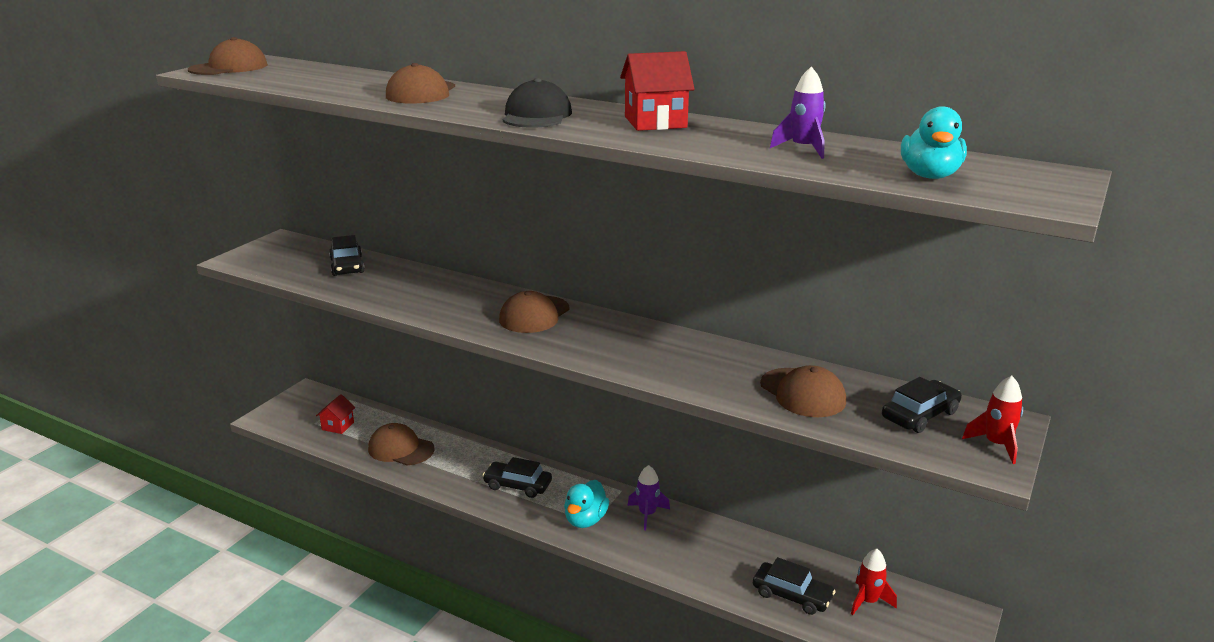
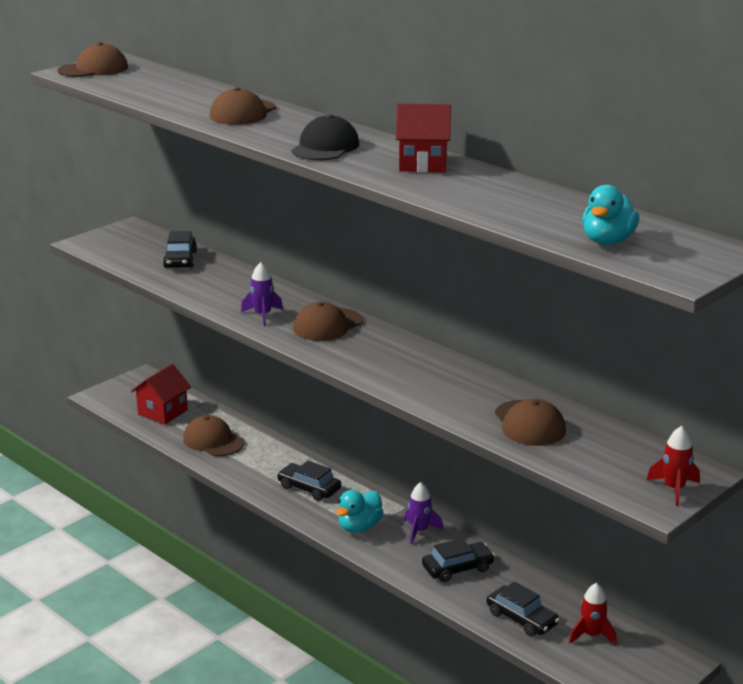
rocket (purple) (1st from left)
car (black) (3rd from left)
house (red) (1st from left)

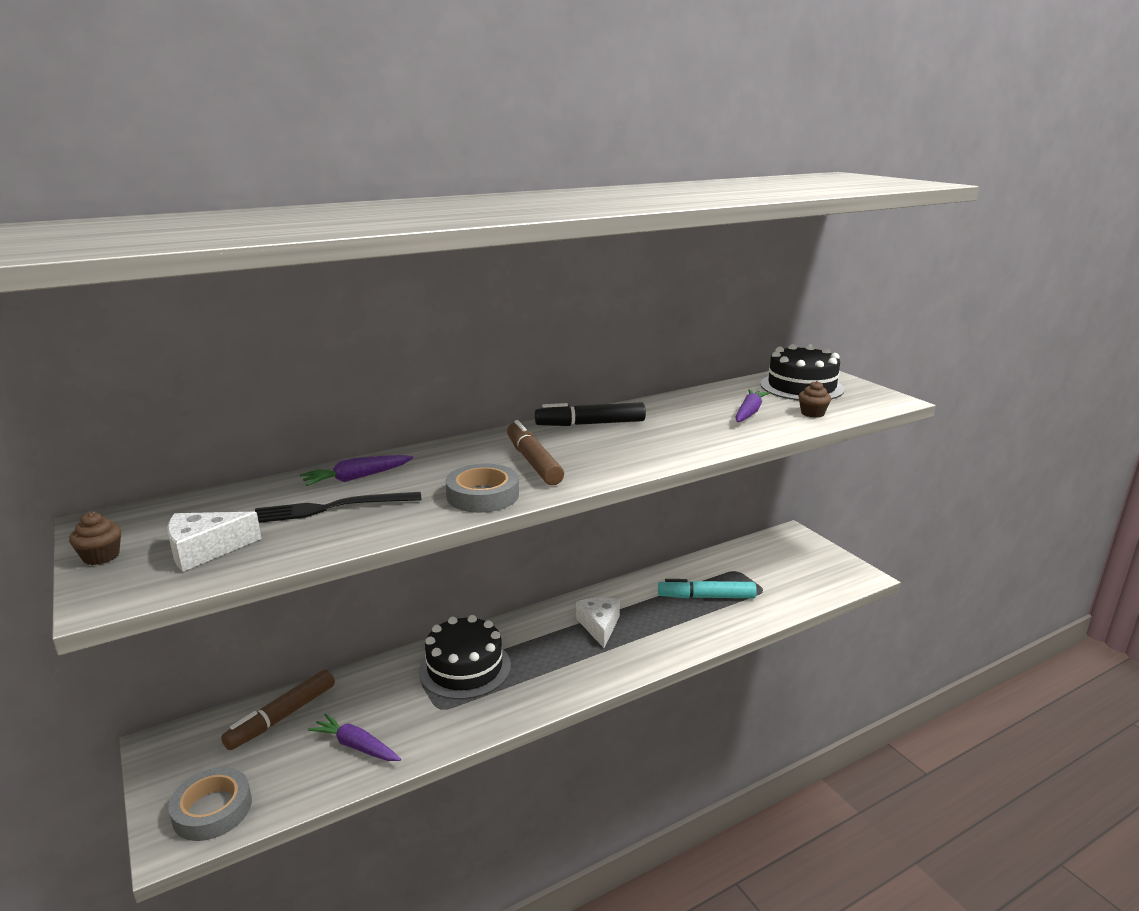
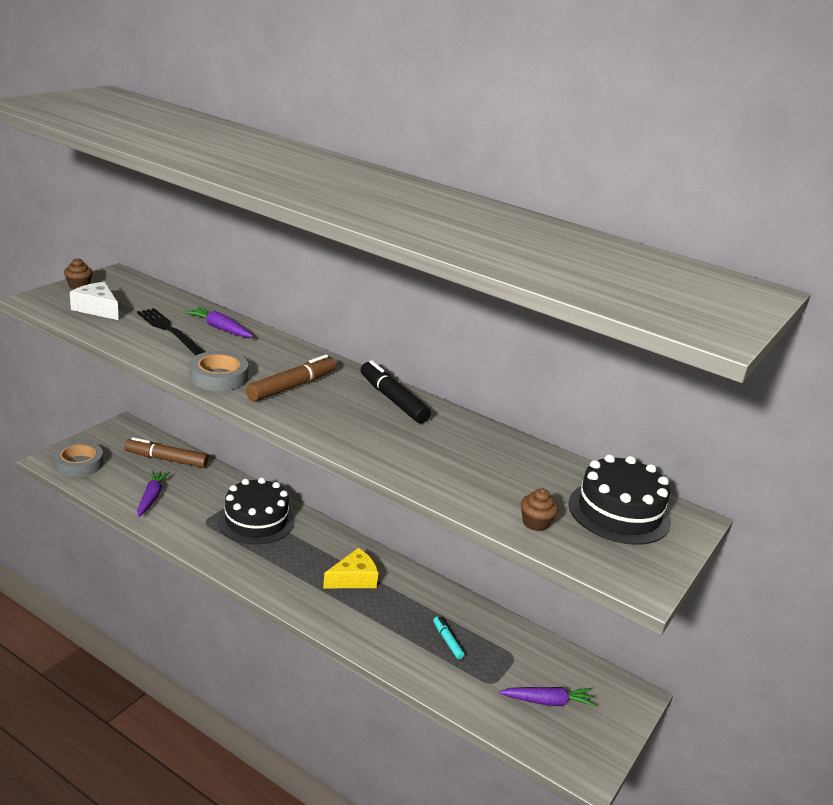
carrot (purple) (3rd from left)
marker (turquoise)
cheese (yellow)

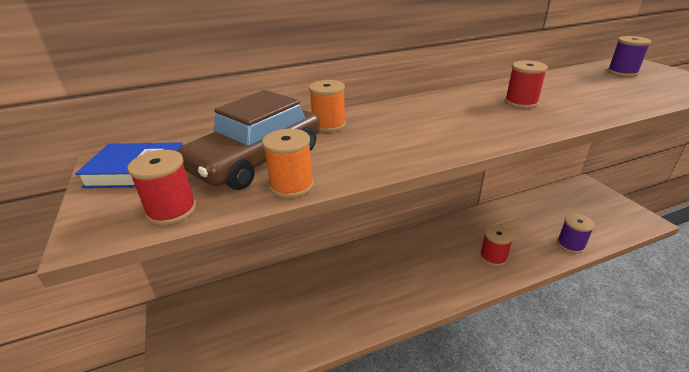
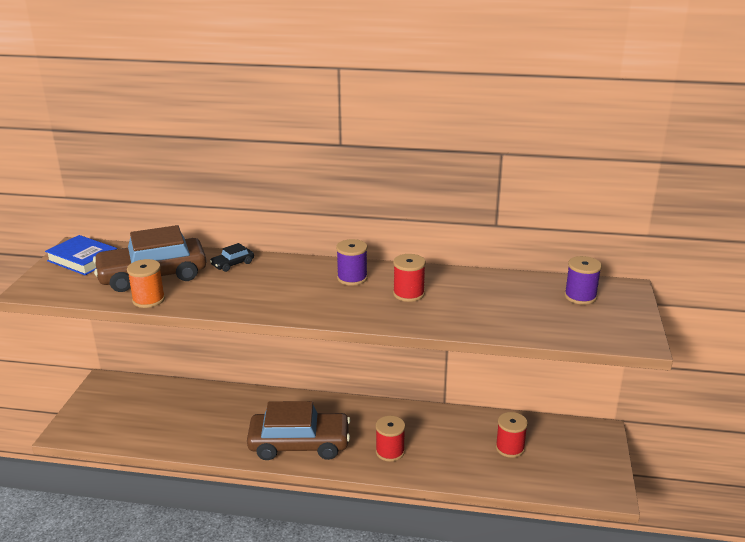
car (black)
spool (red) (3rd from left)
spool (purple) (1st from left)
car (brown) (2nd from left)

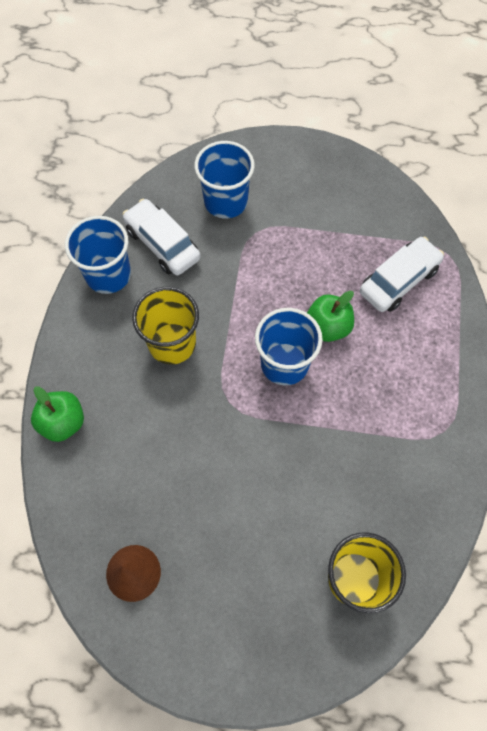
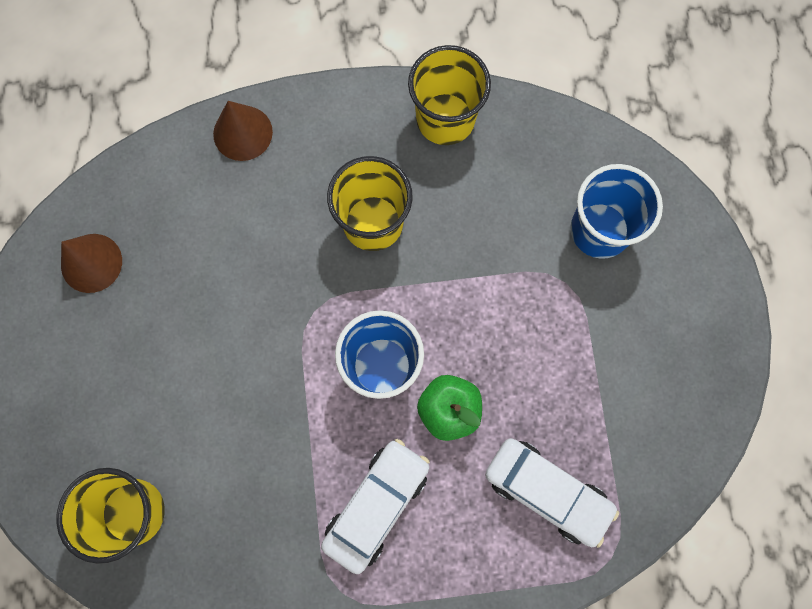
car (white) (1st from left)
cup (yellow) (3rd from left)
cone (brown) (2nd from left)

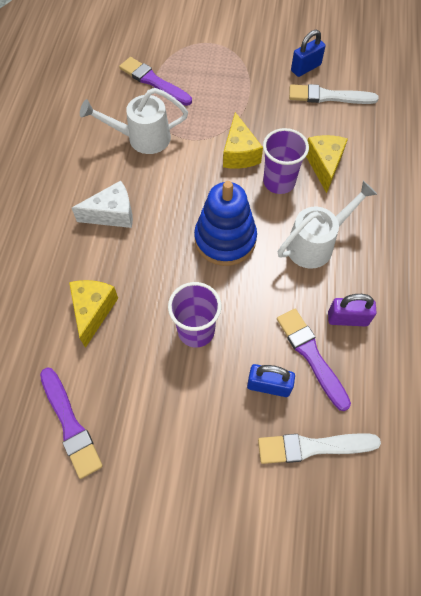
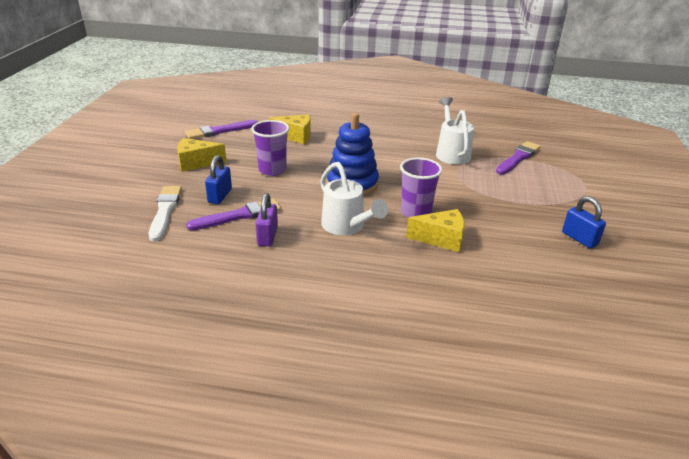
brush (white) (2nd from left in the first image)
cheese (yellow) (1st from left)
cheese (white)

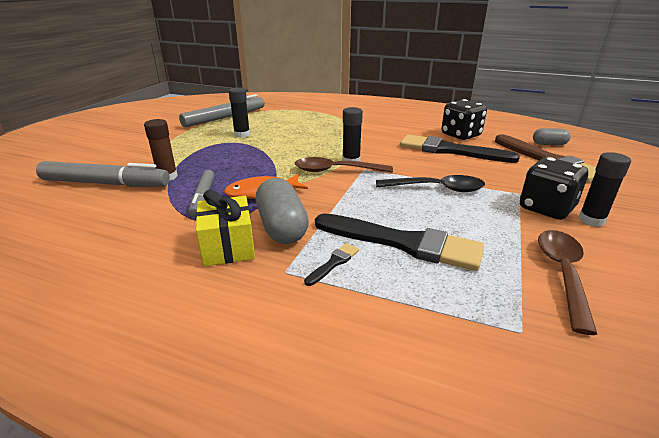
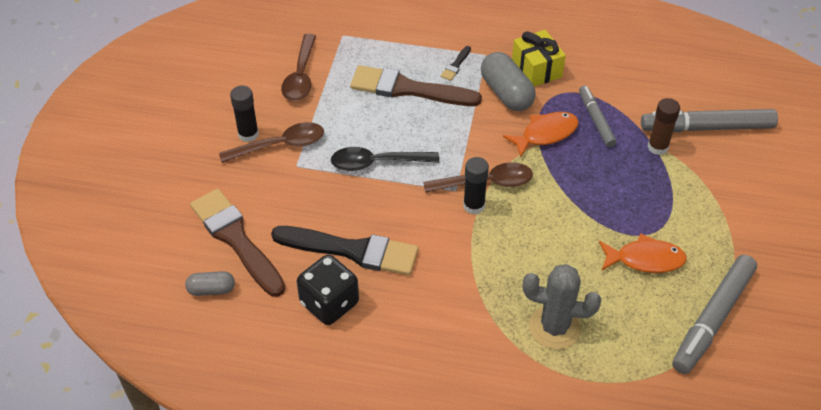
fish (orange) (2nd from left)
spoon (brown) (1st from left)
brush (brown) (2nd from left)
cactus (grey)

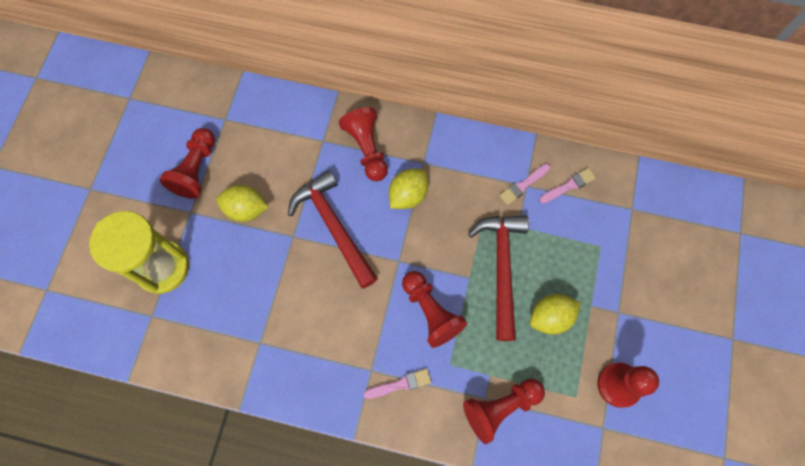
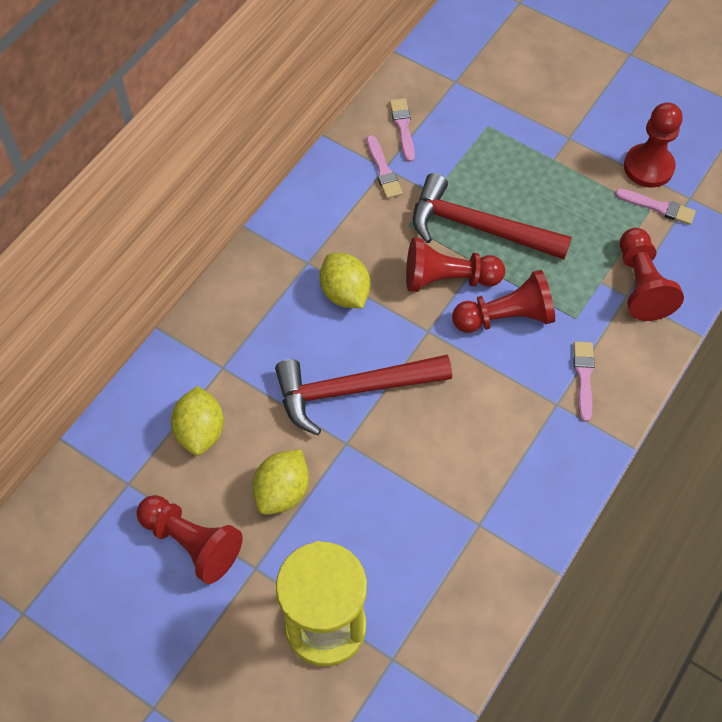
pawn (red) (2nd from left)
lemon (yellow) (1st from left)
brush (pink) (4th from left)

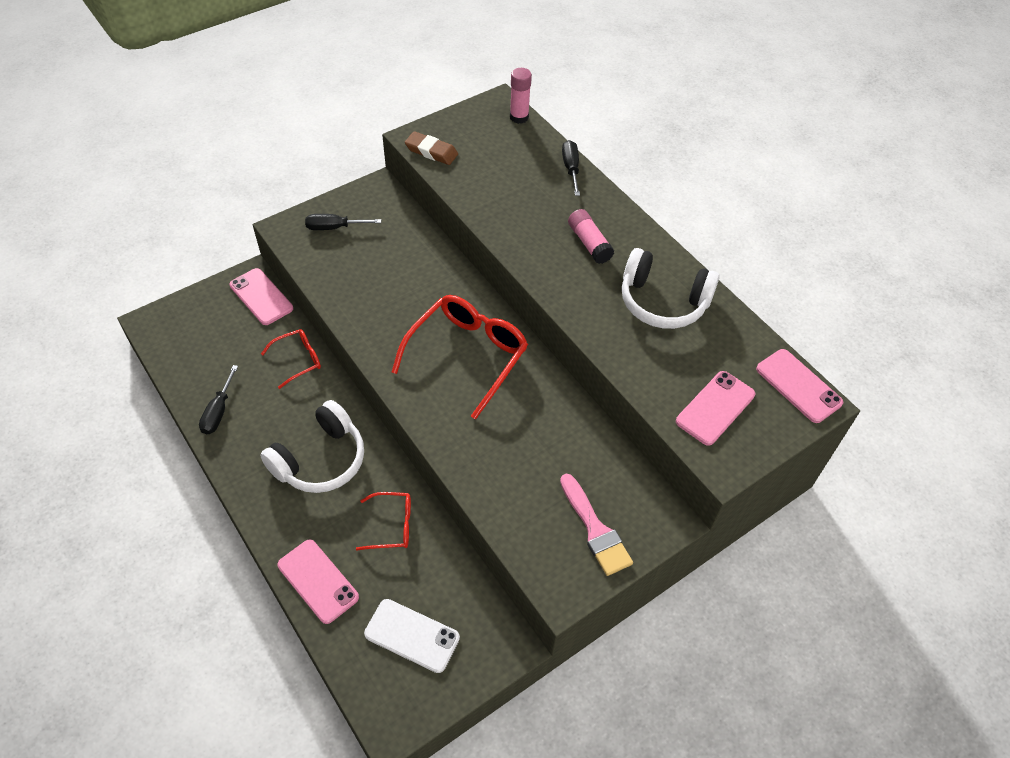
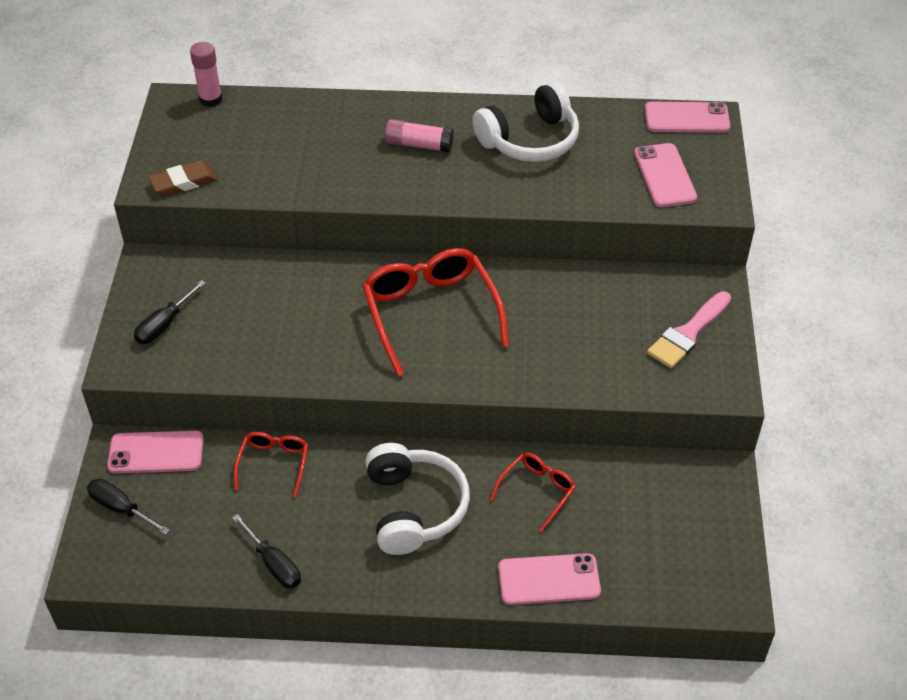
screwdriver (black) (1st from left)
brush (pink)
phone (white)

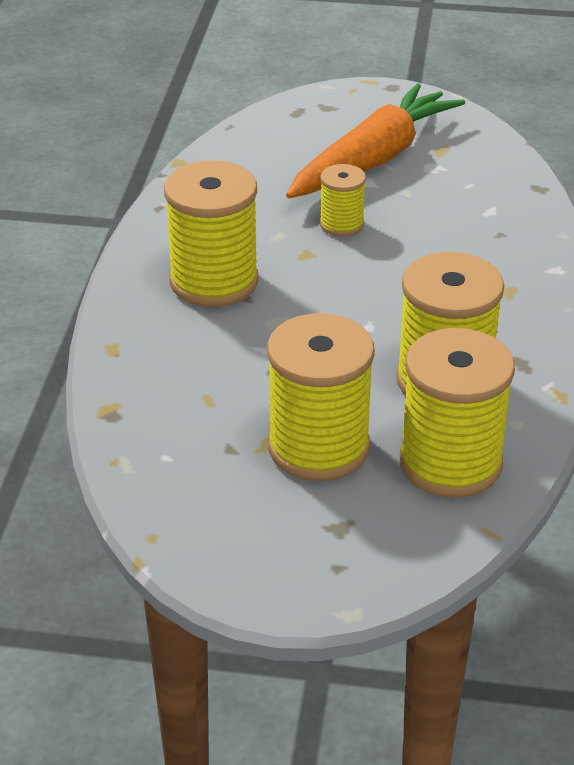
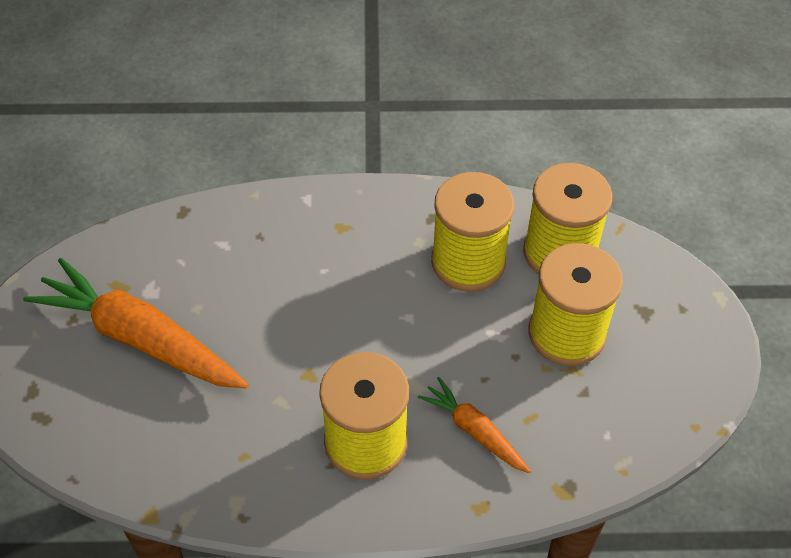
spool (yellow) (3rd from left in the first image)
carrot (orange) (2nd from left)

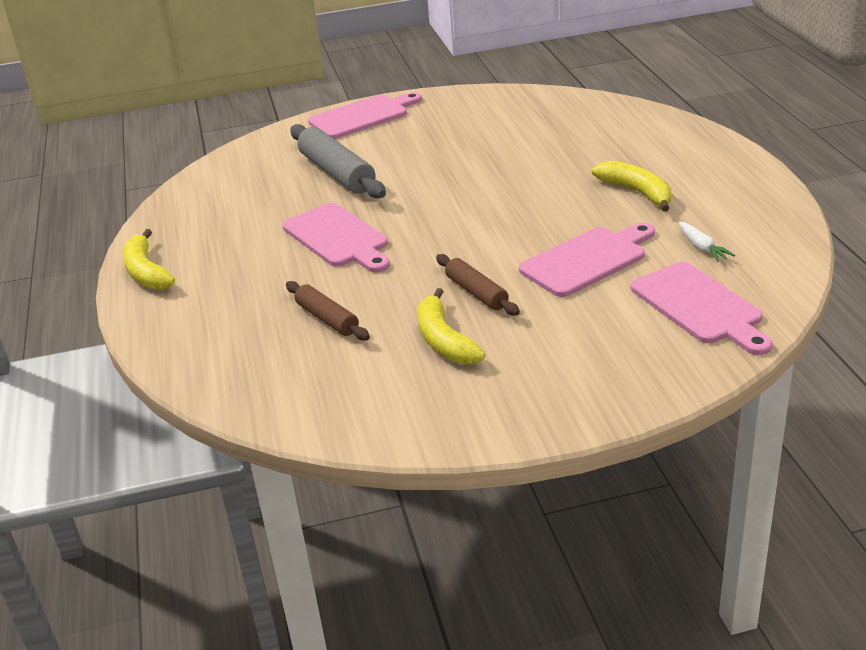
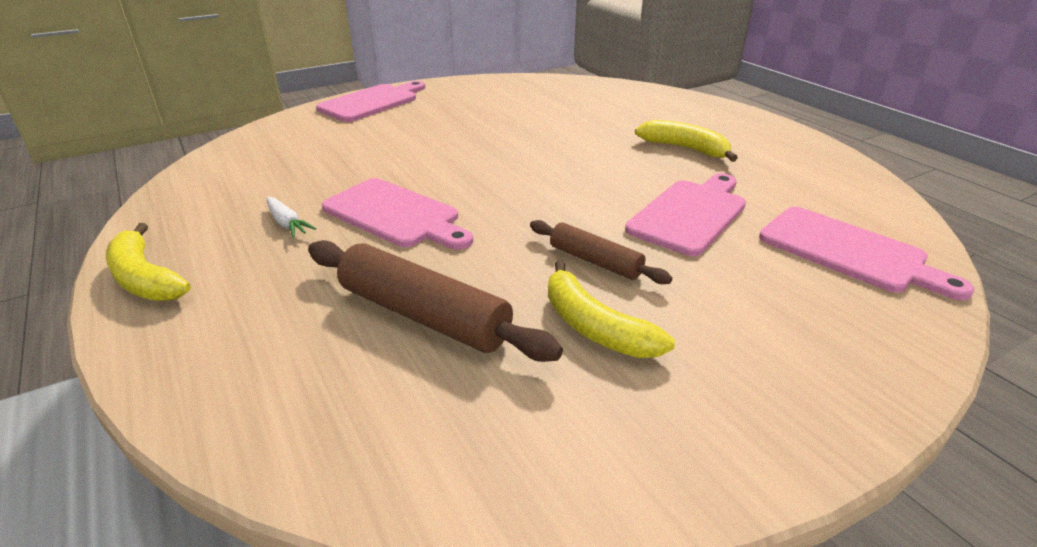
rolling pin (grey)
carrot (white)
rolling pin (brown) (1st from left)

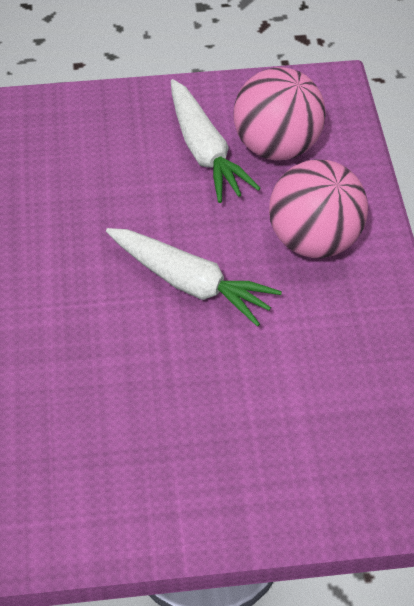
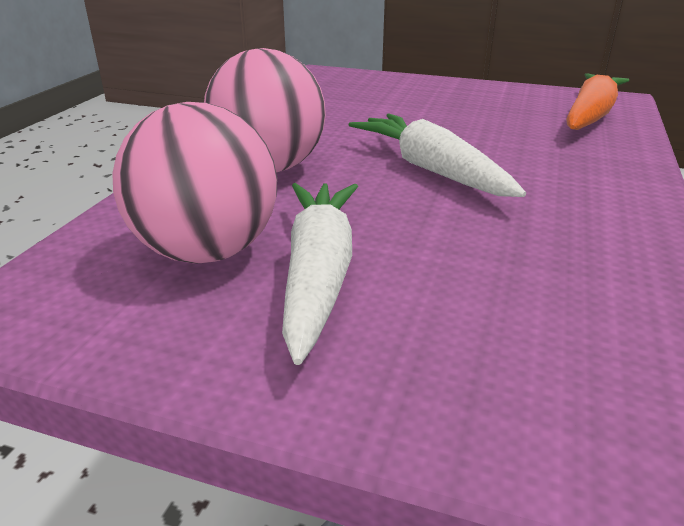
carrot (orange)

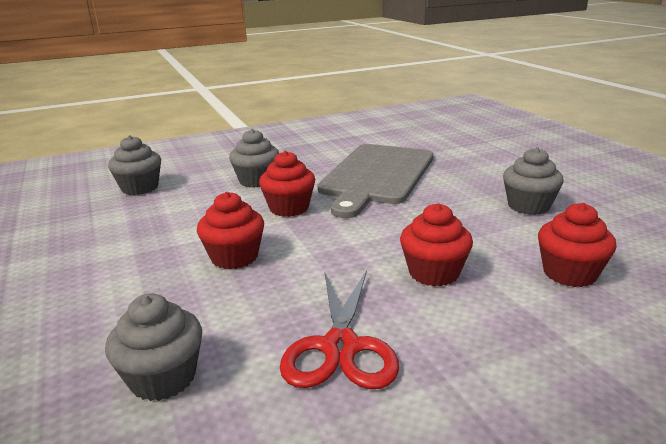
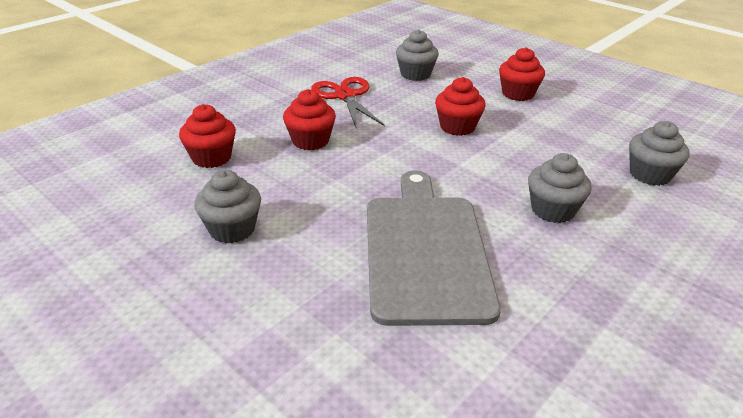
cupcake (red) (4th from left)

